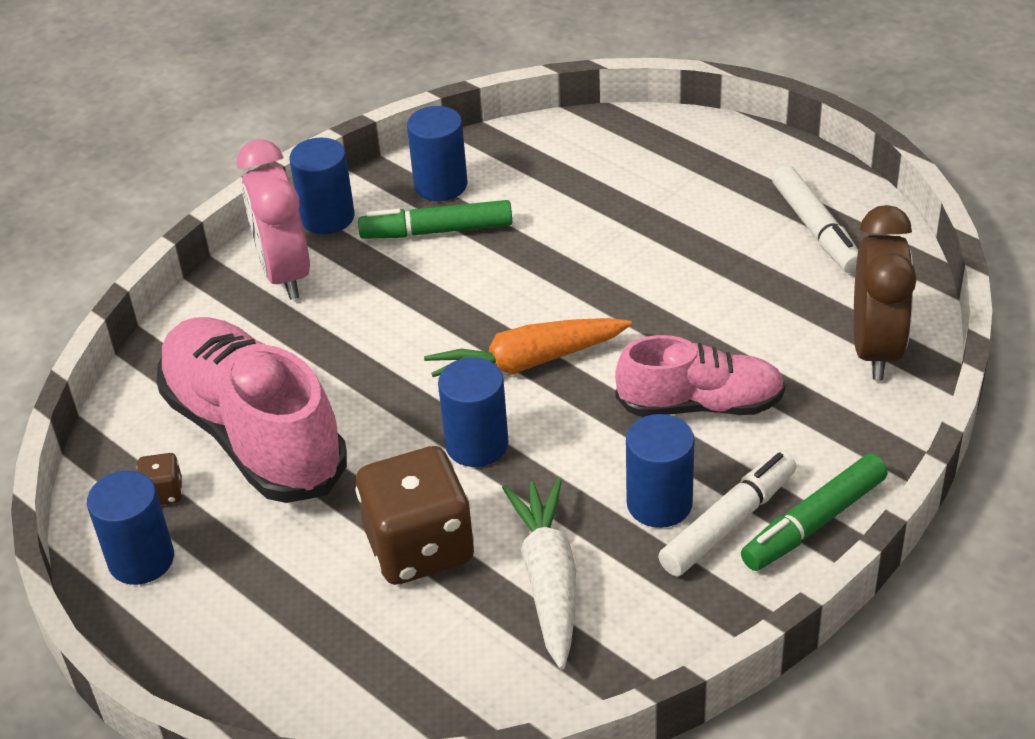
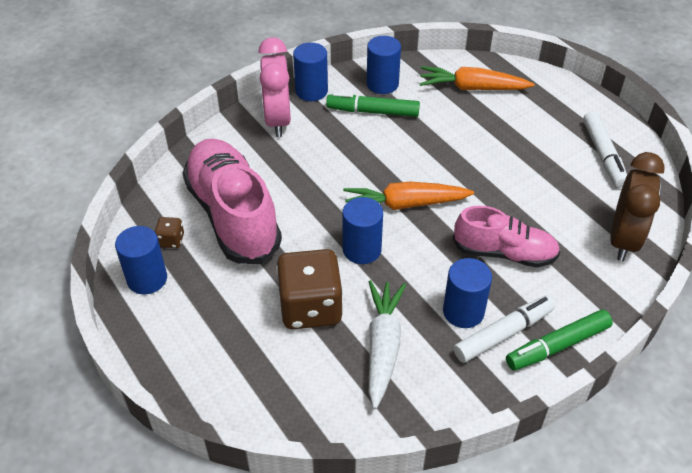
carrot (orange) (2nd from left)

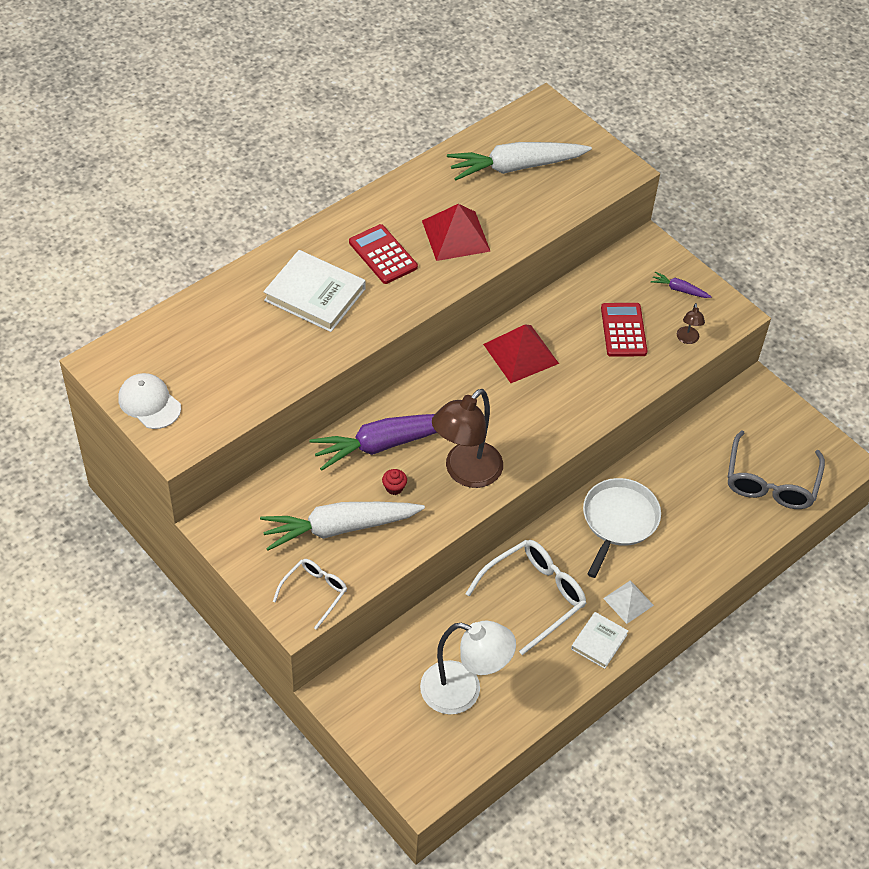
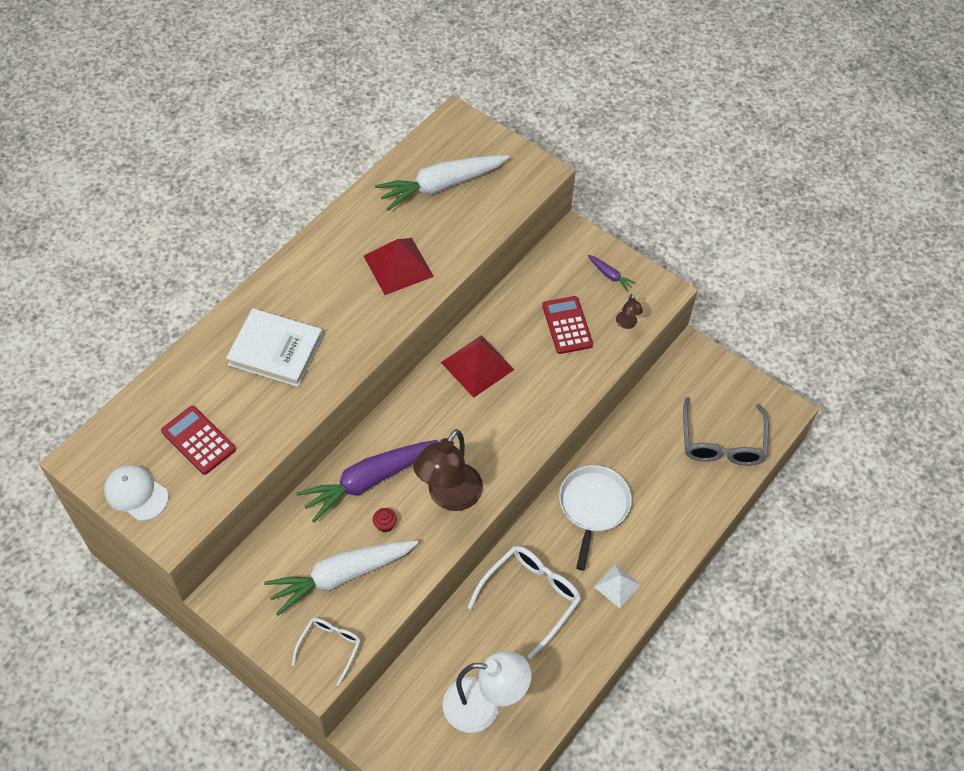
calculator (red) (1st from left)
carrot (purple) (2nd from left)
book (white) (2nd from left in the first image)

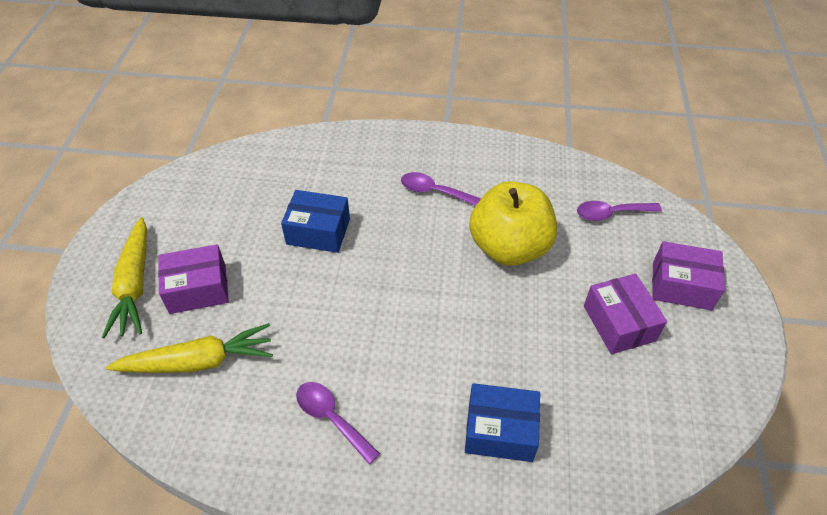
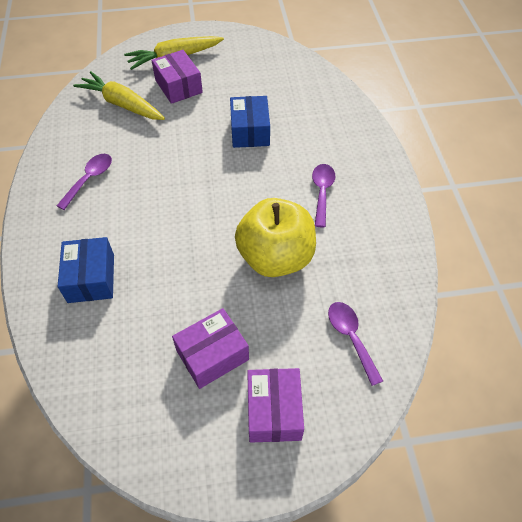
carrot (yellow) (1st from left)

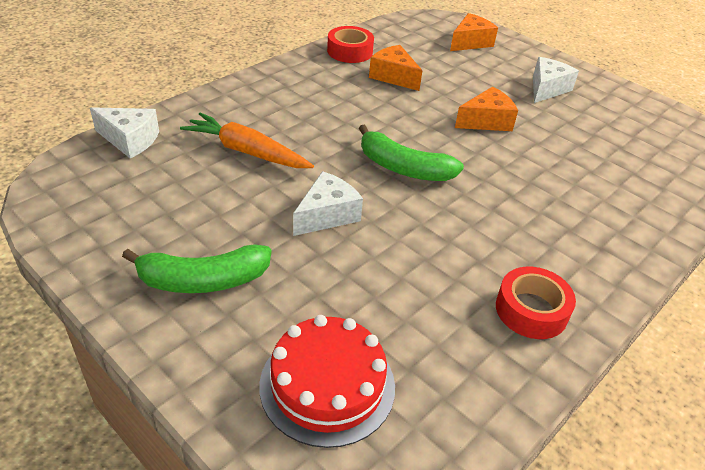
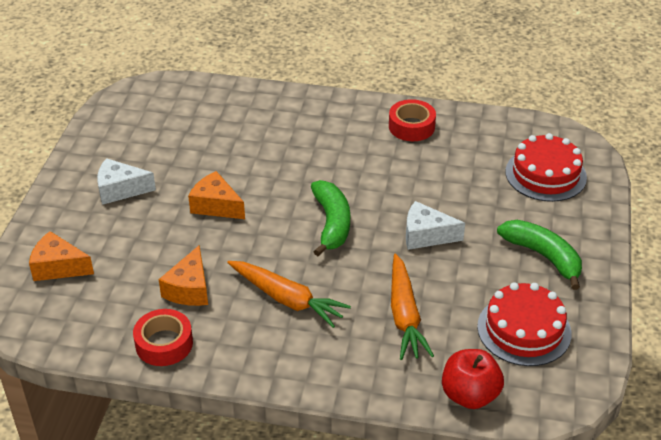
apple (red)
carrot (orange) (1st from left)
cake (red) (1st from left)

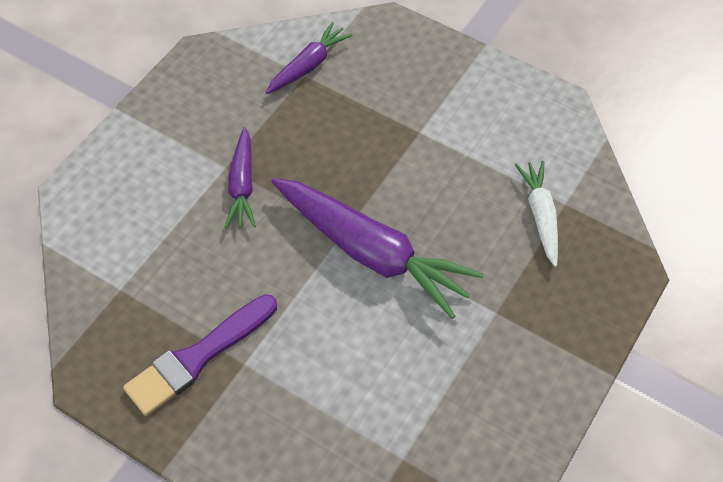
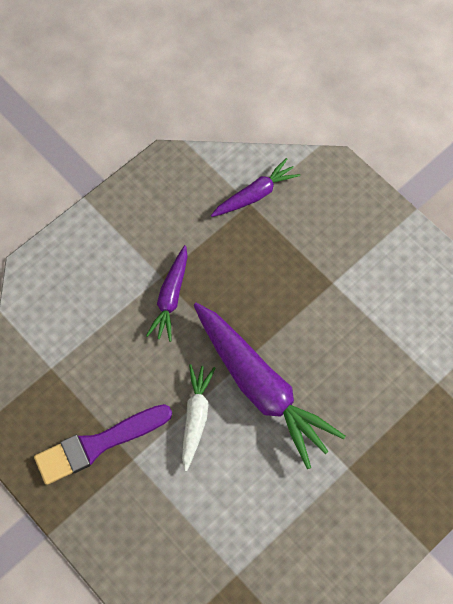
carrot (white)

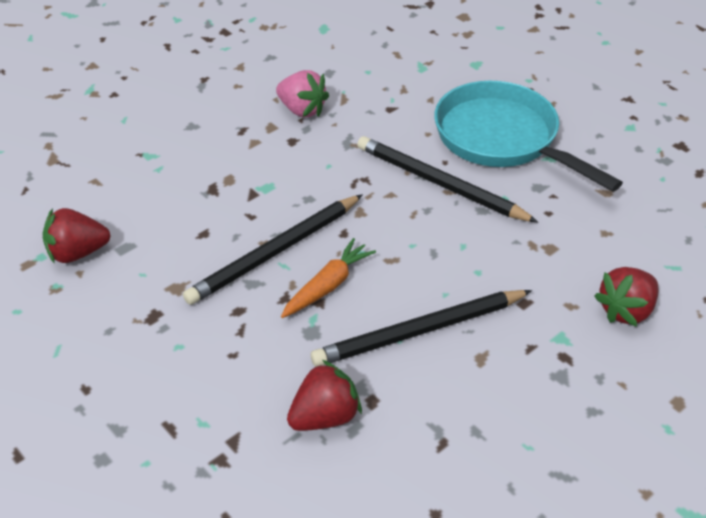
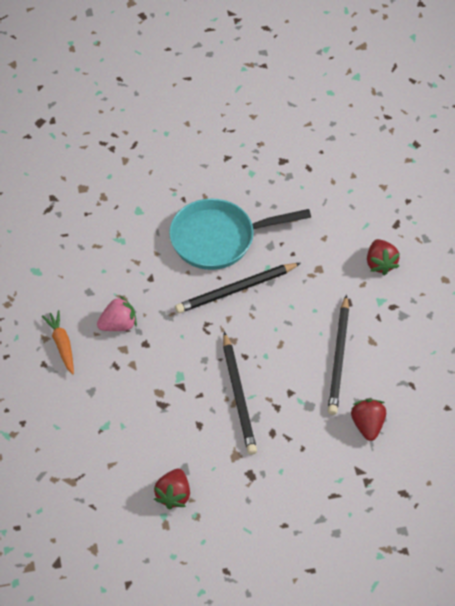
carrot (orange)

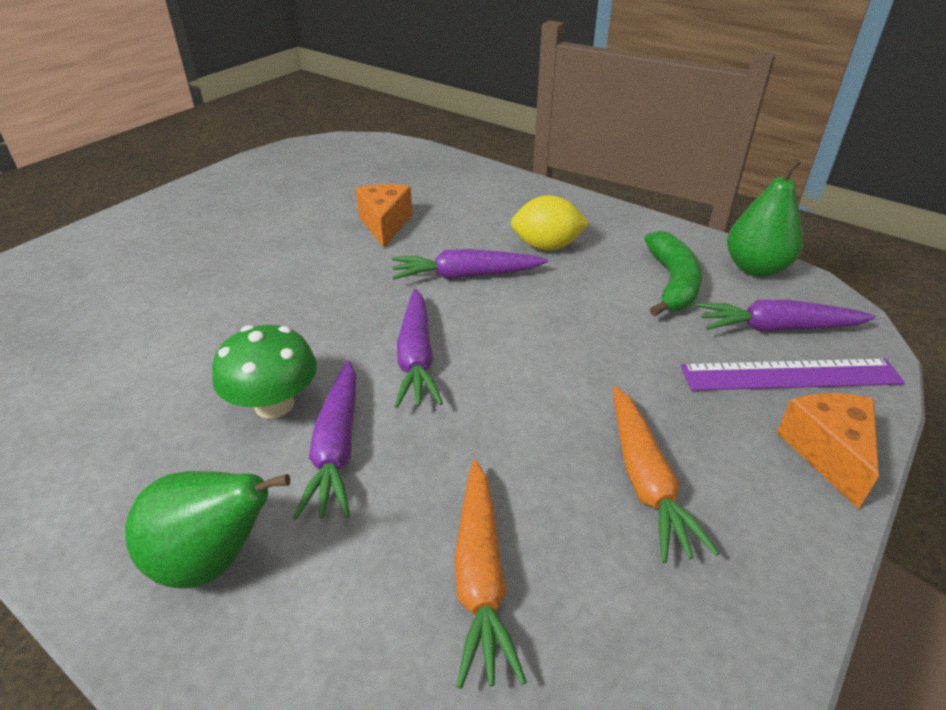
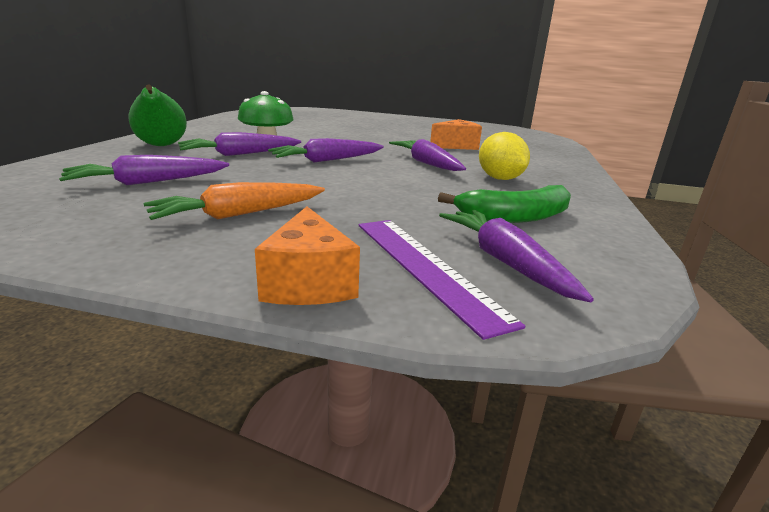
pear (green) (2nd from left in the first image)
cheese (orange) (1st from left)
carrot (purple) (1st from left)

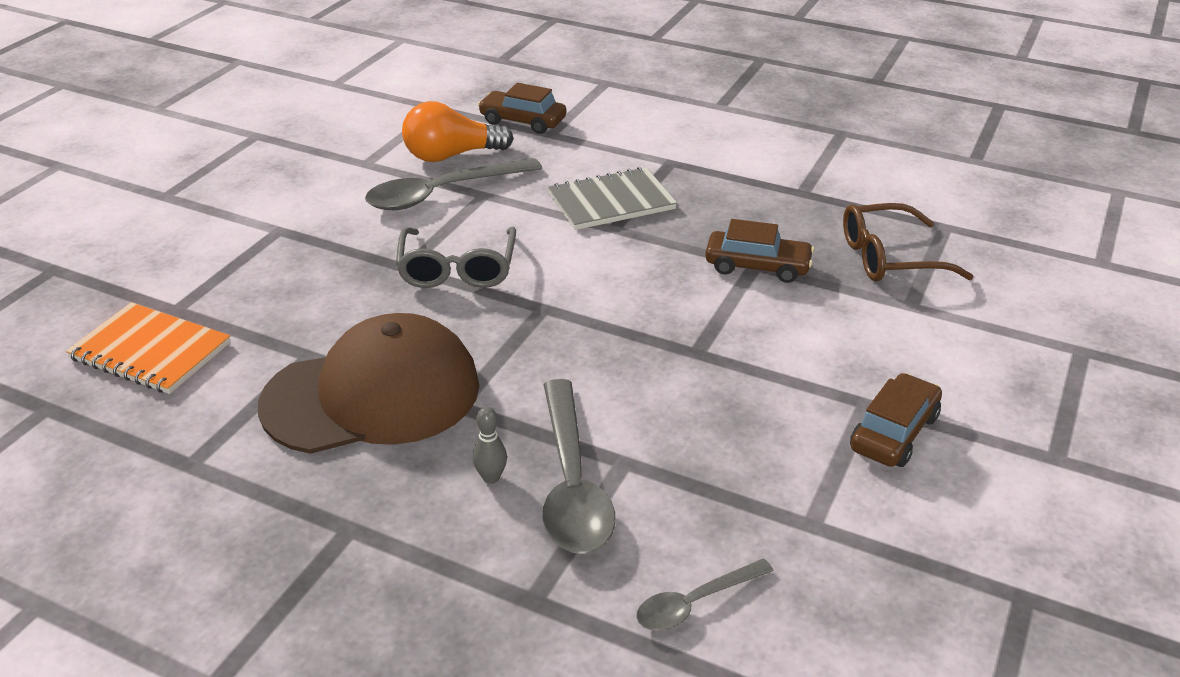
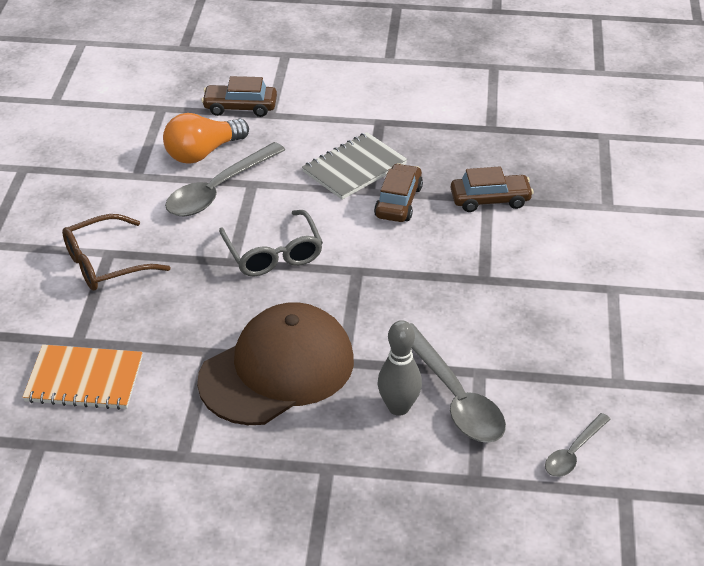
glasses (brown)
car (brown) (2nd from left)
bowling pin (grey)

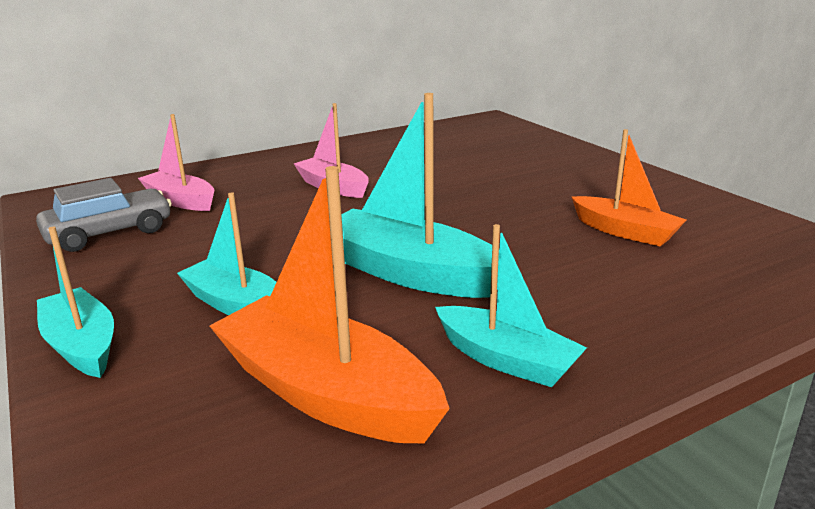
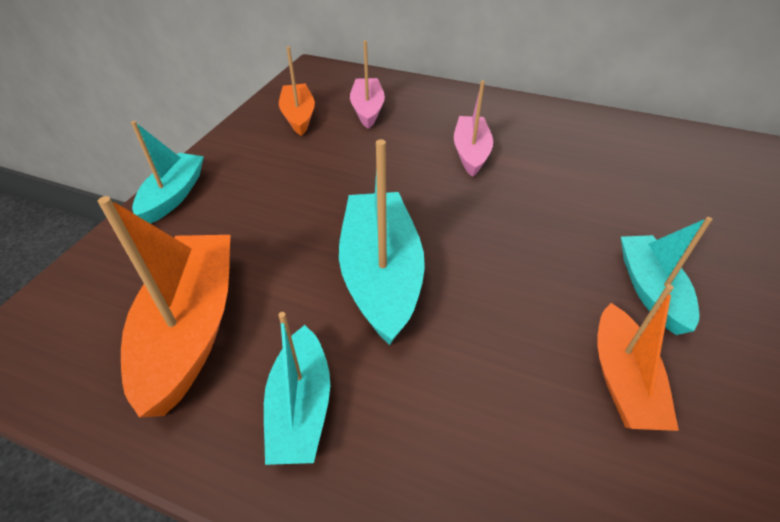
boat (orange) (2nd from left)
boat (turquoise) (4th from left)

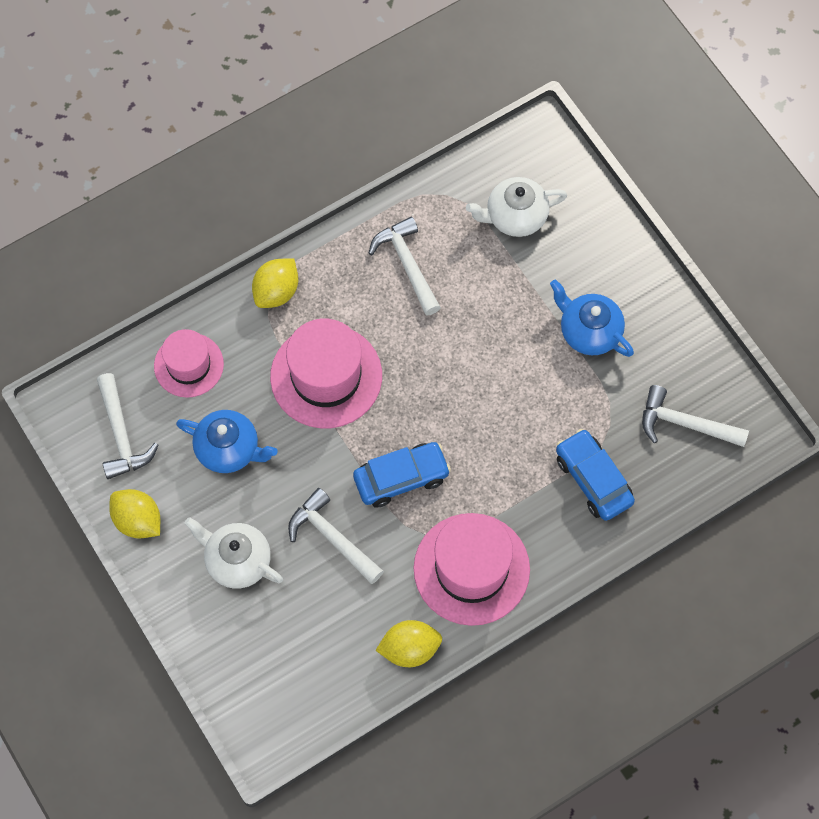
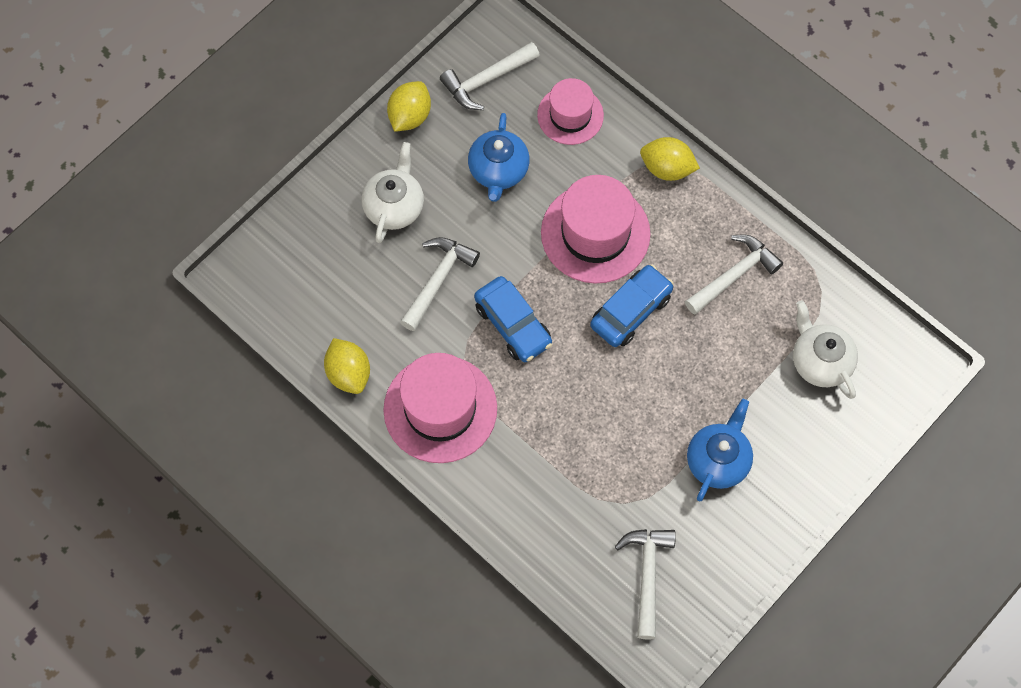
car (blue) (2nd from left)

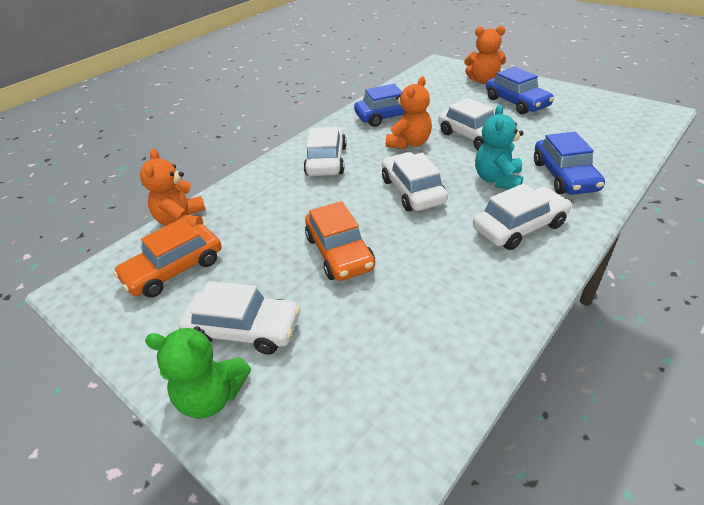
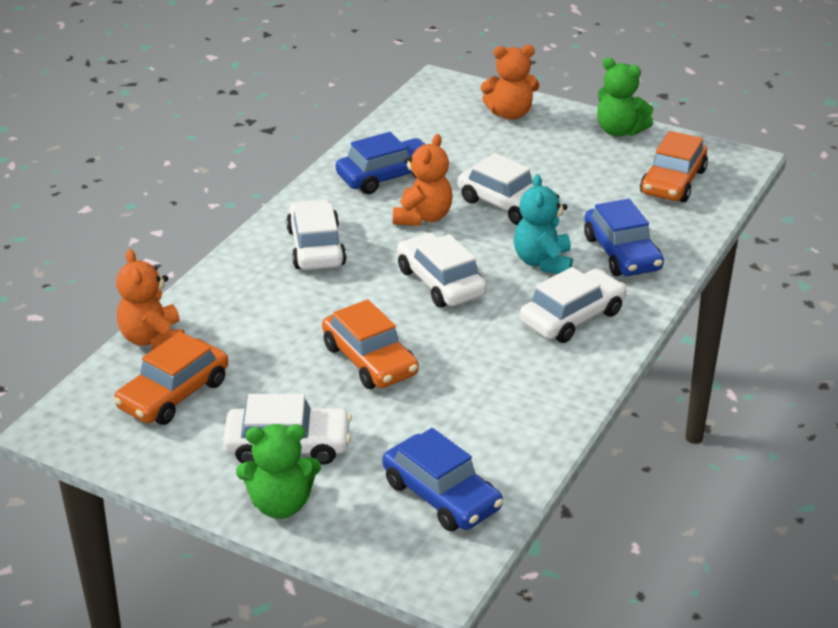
car (blue) (2nd from left)
teddy bear (green) (2nd from left)
car (orange) (3rd from left)

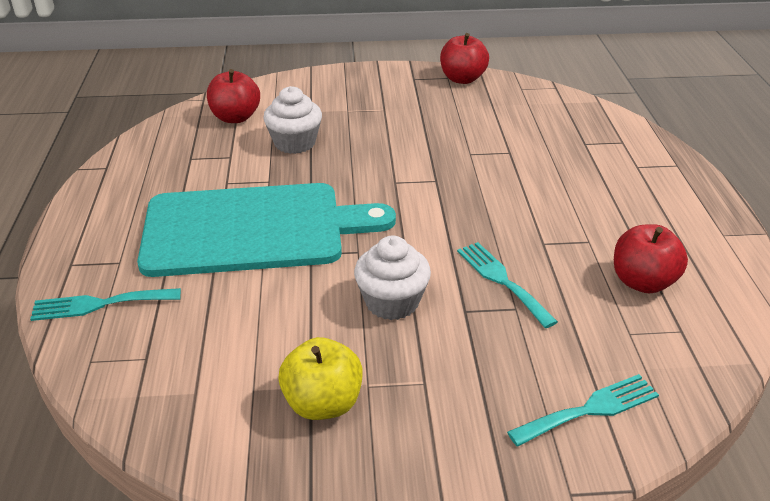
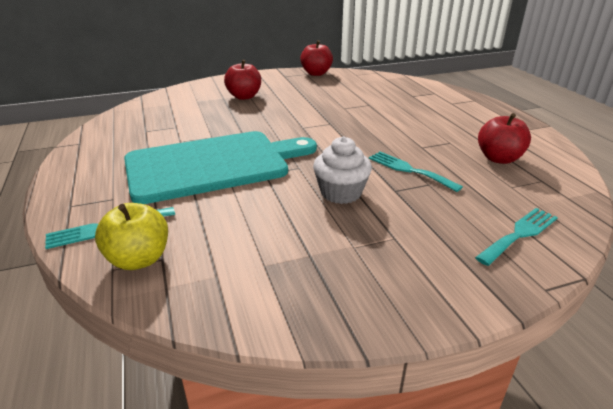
apple (red) (1st from left)
cupcake (white) (1st from left in the first image)
apple (yellow)

